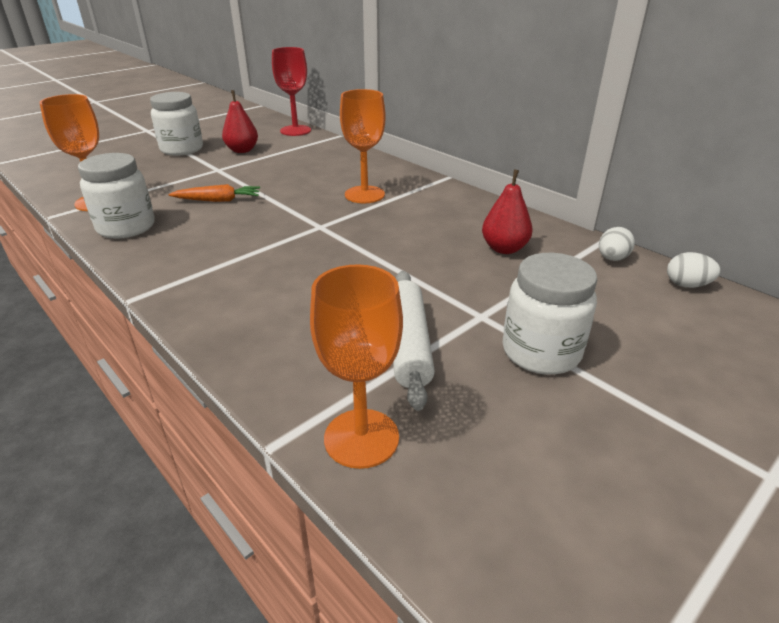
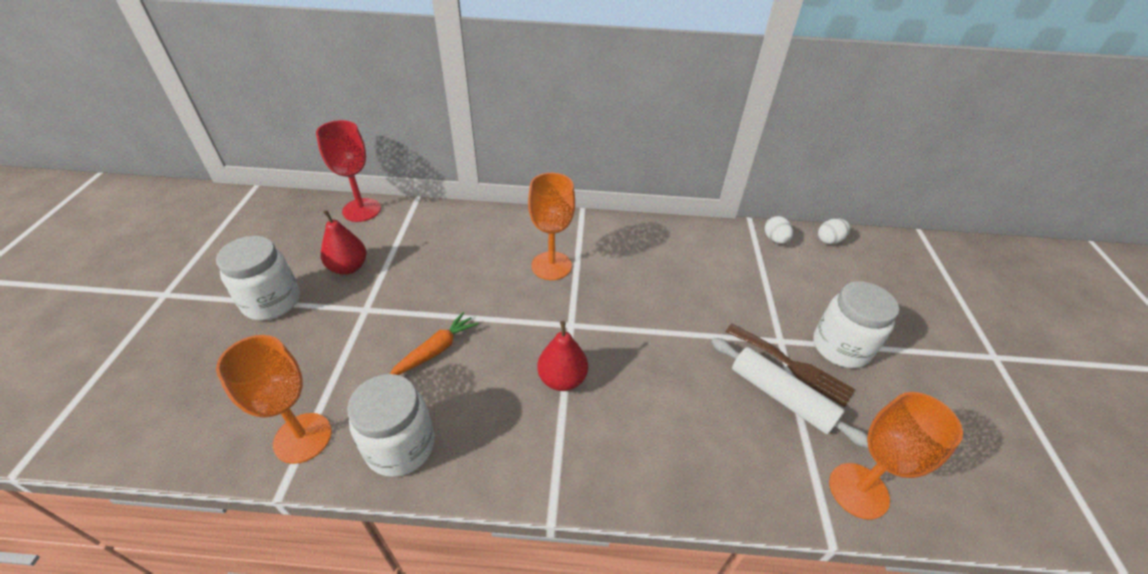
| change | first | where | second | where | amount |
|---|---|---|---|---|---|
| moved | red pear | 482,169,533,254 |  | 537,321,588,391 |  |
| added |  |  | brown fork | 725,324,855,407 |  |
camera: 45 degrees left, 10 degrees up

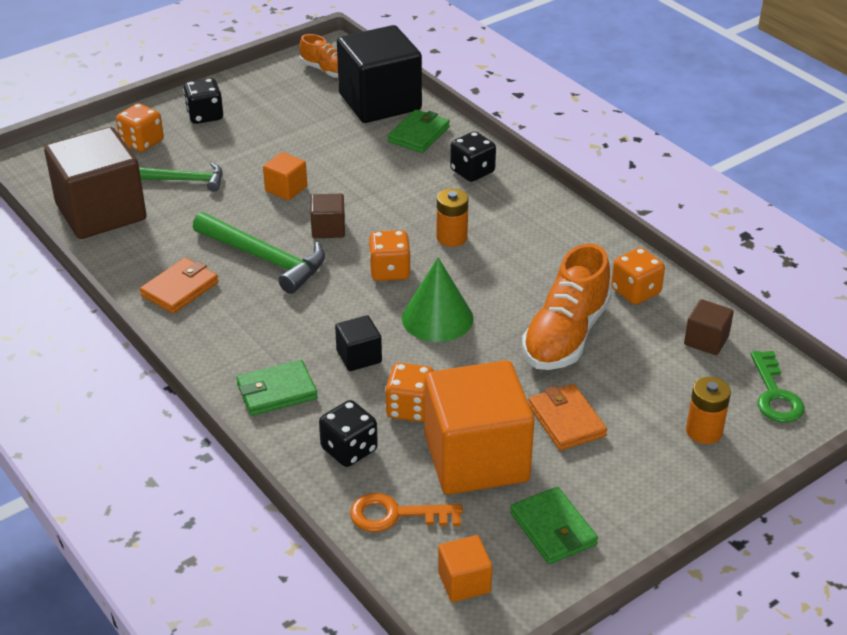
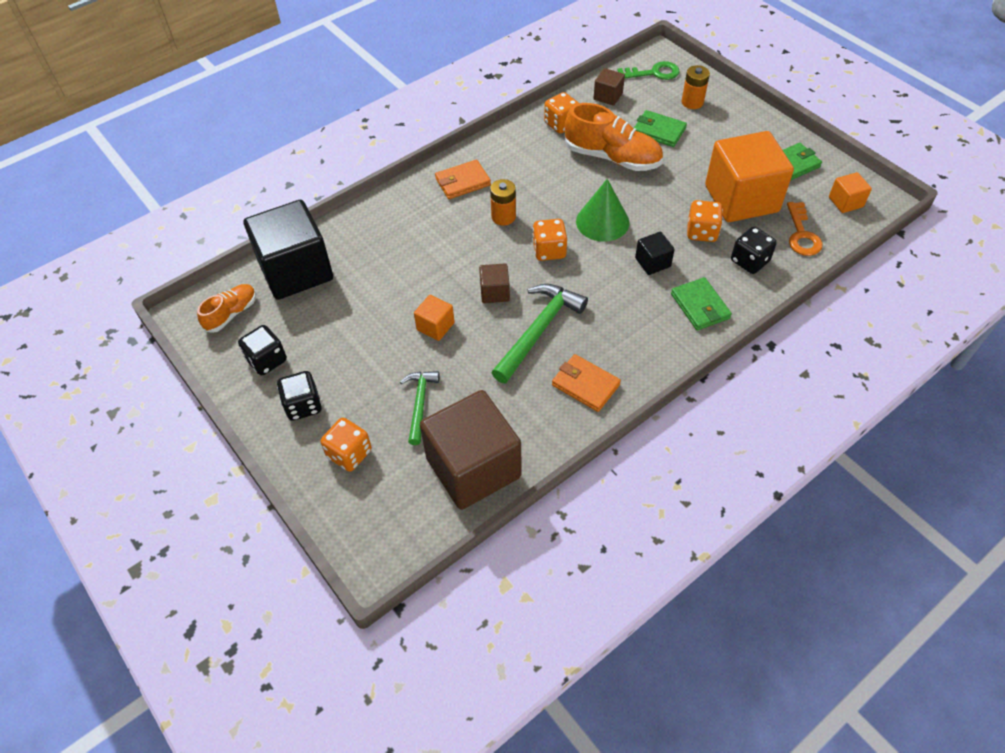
| change | first | where | second | where | amount |
|---|---|---|---|---|---|
| moved | black dice | 450,131,496,182 |  | 238,325,287,375 |  |
| moved | orange wallet | 528,384,607,451 |  | 435,160,491,199 |  |
| moved | green wallet | 388,109,450,153 |  | 634,110,687,147 |  |
camera: 90 degrees left, 15 degrees up

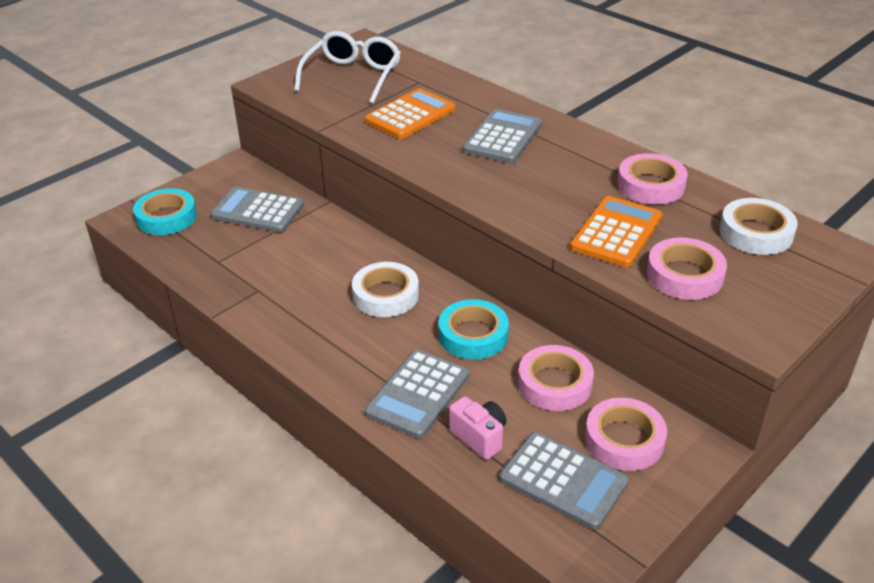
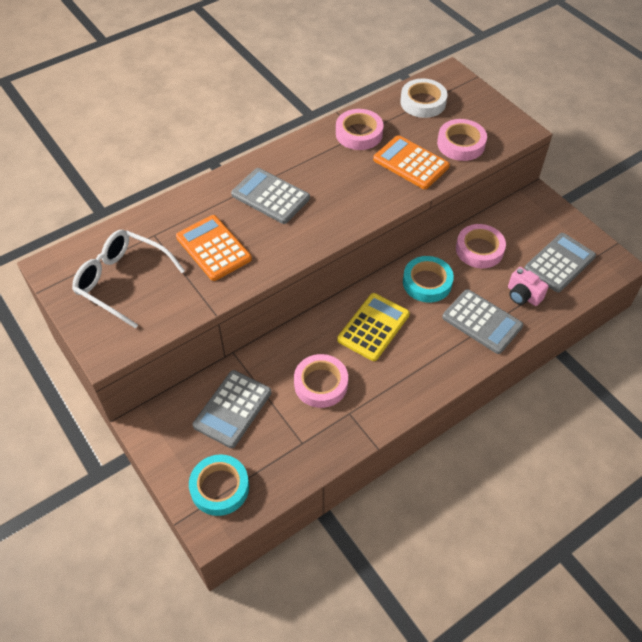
| change | first | where | second | where | amount |
|---|---|---|---|---|---|
| moved | pink tape | 585,398,667,471 |  | 294,354,348,408 |  |
| replaced | white tape | 352,262,419,317 | yellow calculator | 337,293,410,361 |  |
| turned | pink camera | 449,396,506,460 |  | 508,267,549,306 | 105 degrees counterclockwise |
camera: 80 degrees left, 15 degrees up

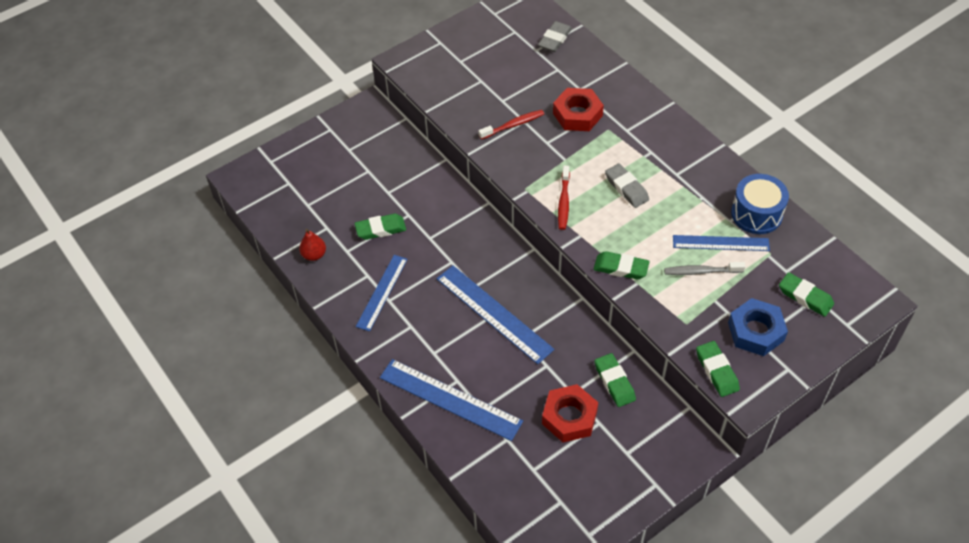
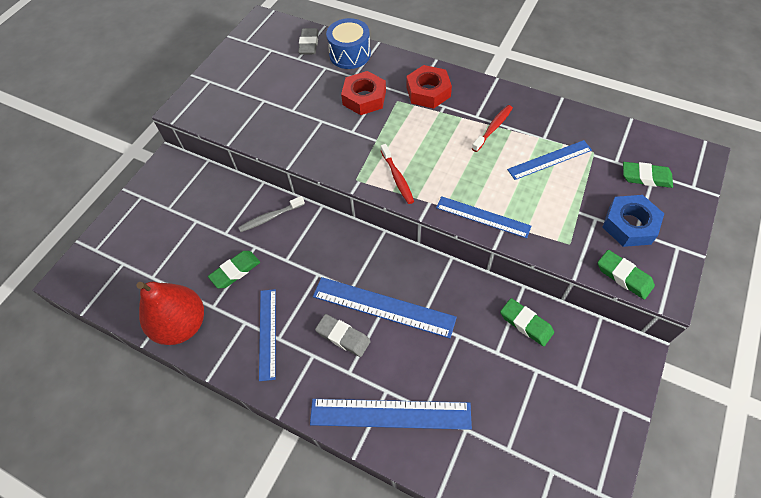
| change | first | where | second | where | amount |
|---|---|---|---|---|---|
| resized | red pear | 299,229,326,261 |  | 137,282,204,345 | x2.15 |
| moved | grey toothbrush | 664,262,746,275 |  | 238,196,305,232 |  |
| moved | grey eraser | 605,164,649,208 |  | 315,314,371,357 |  |
| moved | blue drum | 731,174,789,234 |  | 326,18,371,69 |  |
| moved | red nut | 542,384,598,442 |  | 406,65,452,109 |  |
| replaced | green eraser | 594,251,650,279 | blue ruler | 436,196,531,238 |  |
| moved | red toothbrush | 478,110,544,140 |  | 472,105,513,152 |  |
camera: 25 degrees left, 5 degrees up

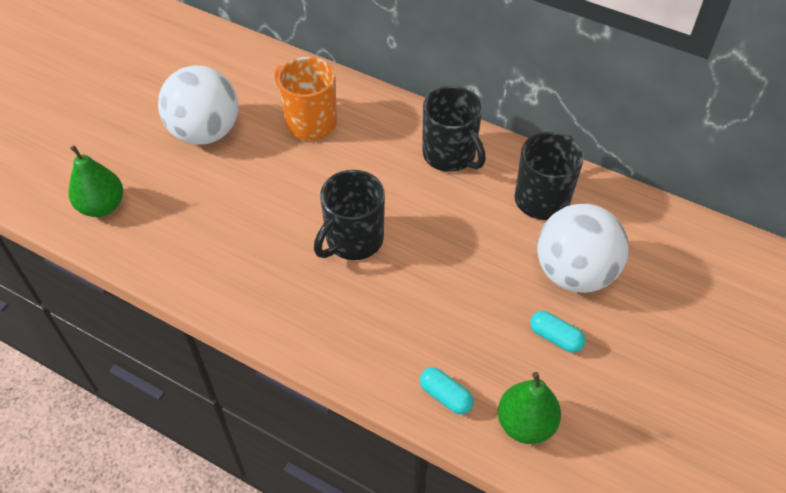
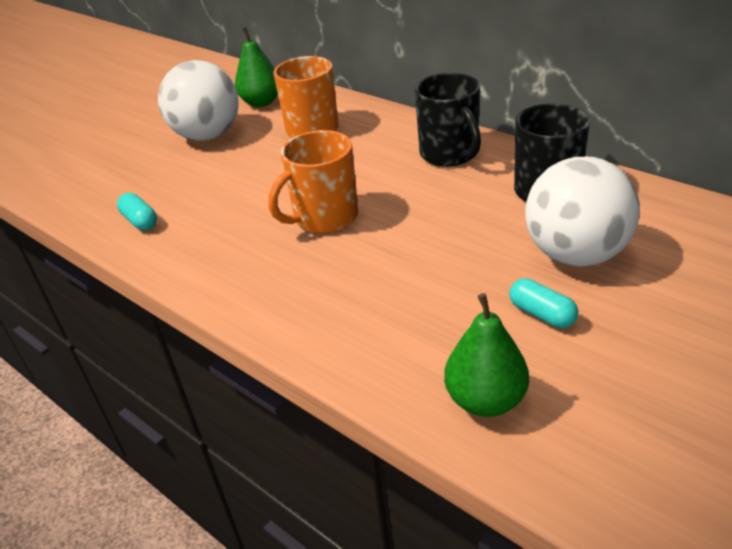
| change | first | where | second | where | amount |
|---|---|---|---|---|---|
| moved | turquoise capsule | 420,367,474,414 |  | 117,193,157,230 |  |
| moved | green pear | 68,145,123,217 |  | 235,27,278,107 |  |
| recoloured | black mug | 314,170,385,260 | orange mug | 268,130,358,234 |  |
camera: 15 degrees right, 15 degrees down

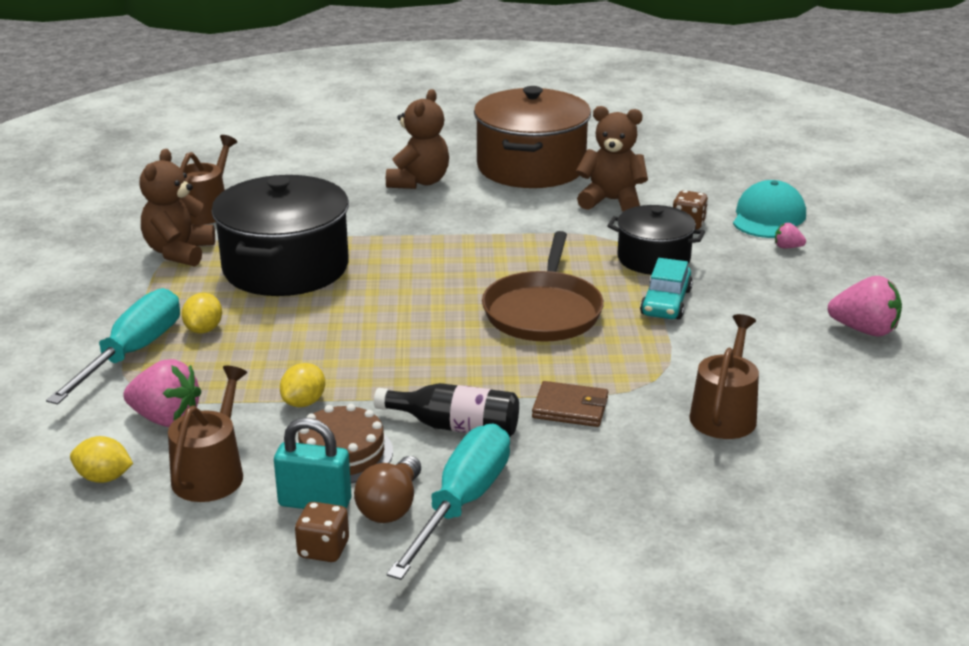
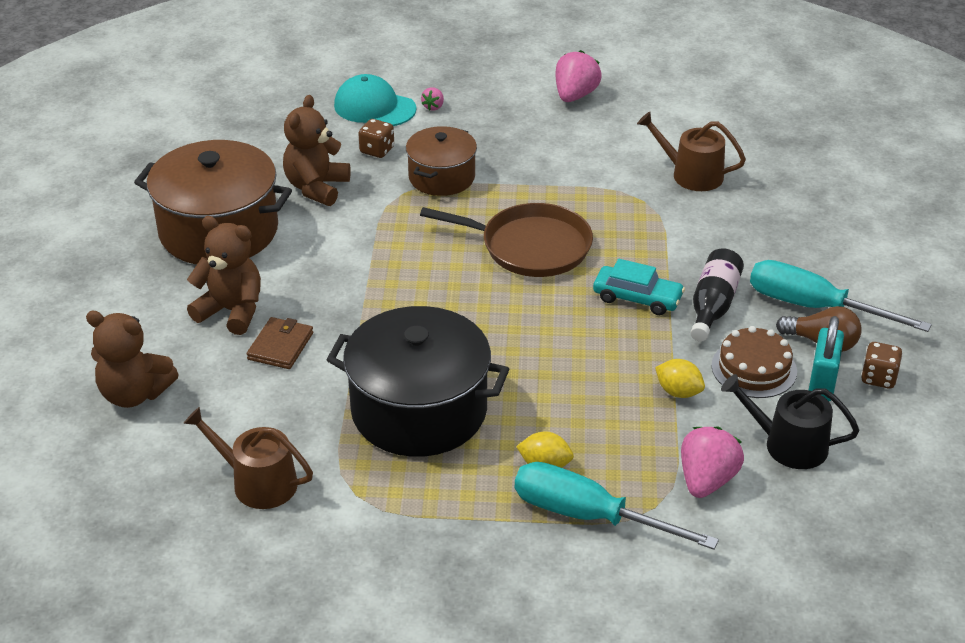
| change | first | where | second | where | amount |
|---|---|---|---|---|---|
| moved | brown teddy bear | 140,149,215,267 |  | 86,311,179,408 |  |
| moved | brown wallet | 532,381,608,427 |  | 247,317,313,369 |  |
| recoloured | black pot | 607,205,705,275 | brown pot | 406,126,477,196 |  |
| moved | turquoise car | 640,258,693,319 |  | 593,259,685,315 |  |
| recoloured | brown watering can | 168,366,247,502 | black watering can | 721,374,859,469 |  |
| removed | yellow lemon | 70,436,133,483 |  |  |  |
camera: 85 degrees left, 10 degrees up

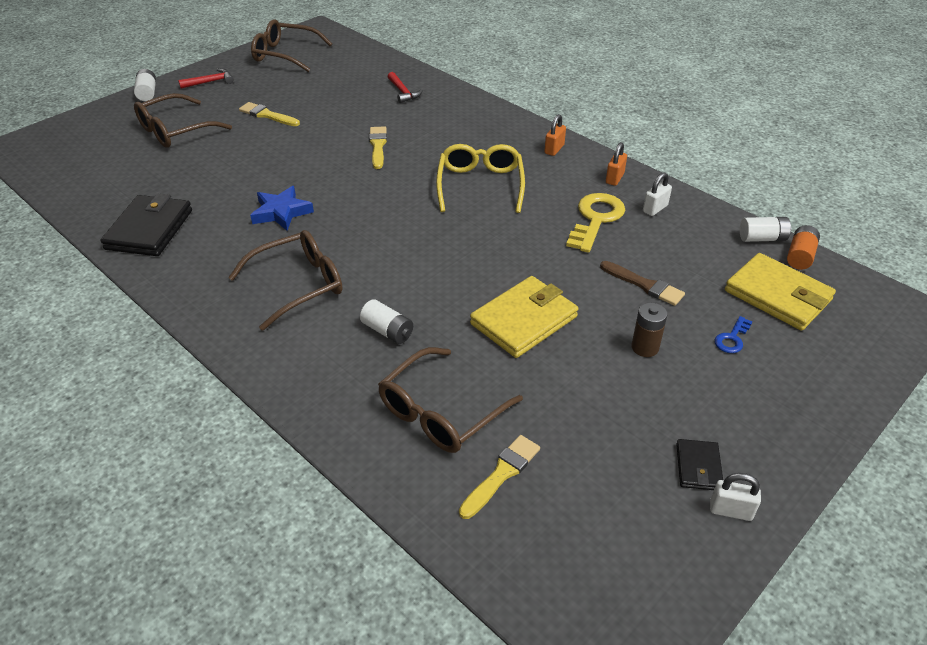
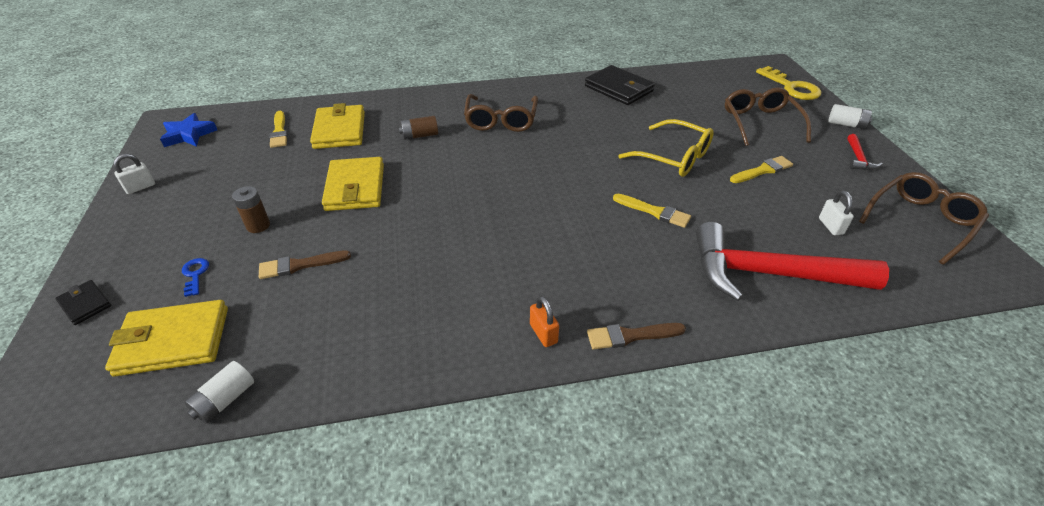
| change | first | where | second | where | amount |
|---|---|---|---|---|---|
| moved | black wallet | 676,439,723,490 |  | 55,280,111,325 |  |
| moved | blue star | 250,186,314,231 |  | 160,113,217,147 |  |
| replaced | brown glasses | 378,347,523,453 | yellow wallet | 310,103,365,149 |  |
| recoloured | white battery | 360,299,413,344 | brown battery | 399,116,438,140 |  |
| added |  |  | brown brush | 587,323,686,349 |  |
| moved | yellow glasses | 436,144,525,213 |  | 618,119,714,177 |  |
| resized | red hammer | 388,72,423,103 |  | 696,222,889,301 | x2.46 |
| moved | yellow key | 566,193,625,253 |  | 756,66,821,100 |  |
| moved | white padlock | 643,172,672,216 |  | 819,191,854,236 |  |
| removed | orange padlock | 606,142,627,186 |  |  |  |
| removed | orange battery | 787,225,820,270 |  |  |  |
camera: 125 degrees right, 0 degrees up

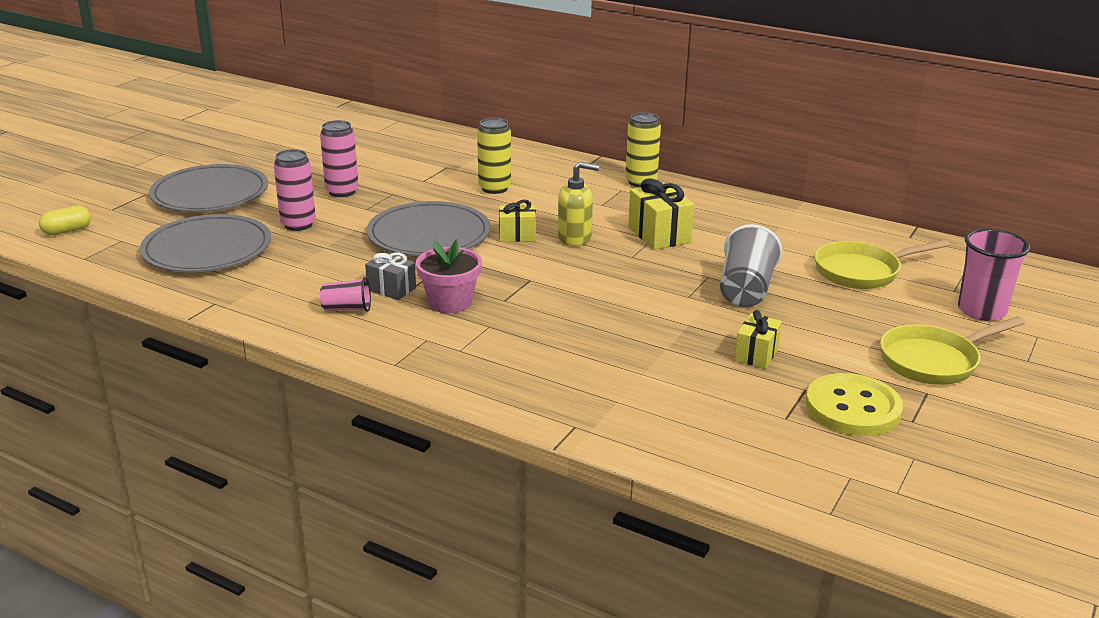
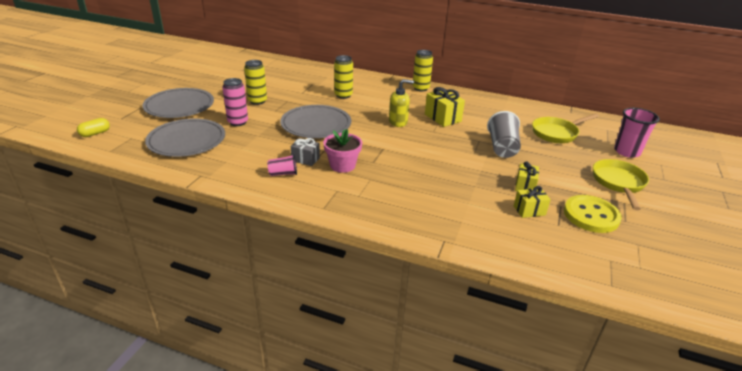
| change | first | where | second | where | amount |
|---|---|---|---|---|---|
| recoloured | pink can | 320,120,358,197 | yellow can | 244,60,267,105 |  |
| moved | yellow gift | 499,200,536,242 |  | 514,186,551,218 |  |
| turned | yellow pan | 880,316,1025,385 |  | 593,159,649,210 | 135 degrees clockwise |
camera: 10 degrees left, 5 degrees up

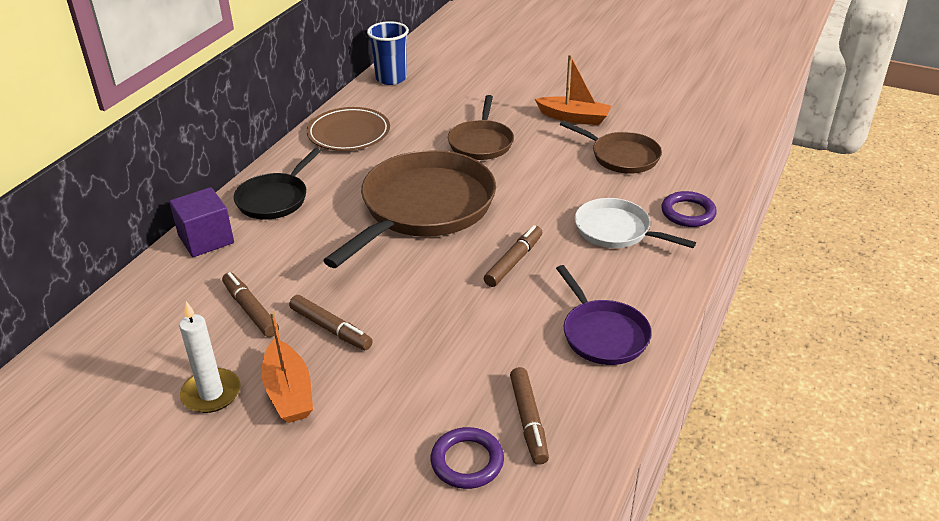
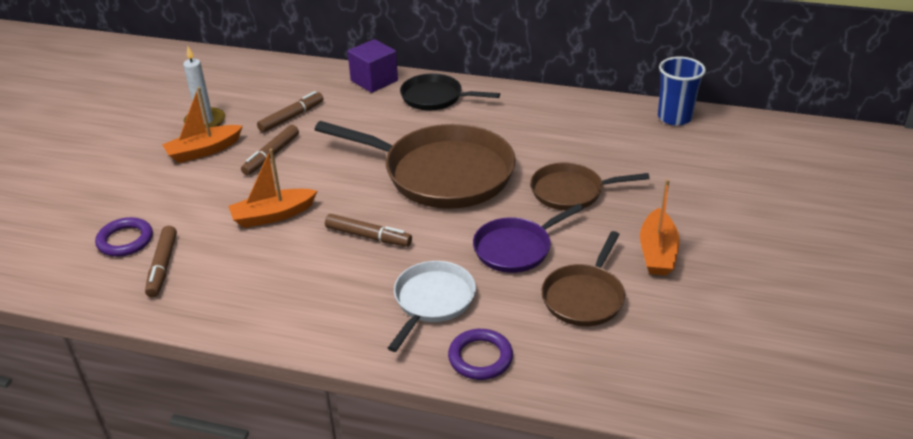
| change | first | where | second | where | amount |
|---|---|---|---|---|---|
| turned | brown marker | 510,367,549,465 |  | 145,226,177,297 | 75 degrees counterclockwise |
| added |  |  | orange boat | 228,149,317,228 |  |
| moved | purple pan | 556,265,652,365 |  | 473,204,583,273 |  |
| removed | brown plate | 306,107,390,151 |  |  |  |
camera: 80 degrees right, 0 degrees up

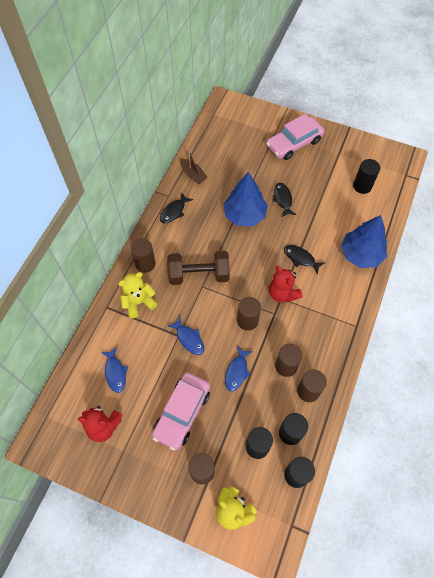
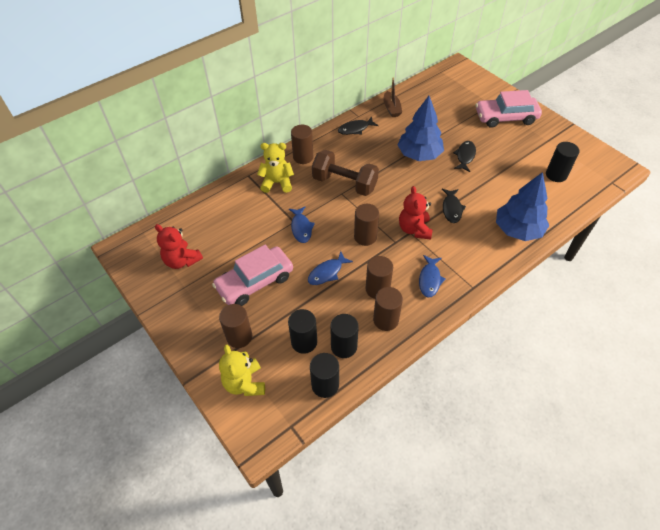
| change | first | where | second | where | amount |
|---|---|---|---|---|---|
| moved | blue fish | 101,347,128,393 |  | 419,255,445,297 |  |
| turned | black fish | 284,245,325,274 |  | 442,189,466,223 | 150 degrees counterclockwise |
camera: 30 degrees right, 10 degrees down

